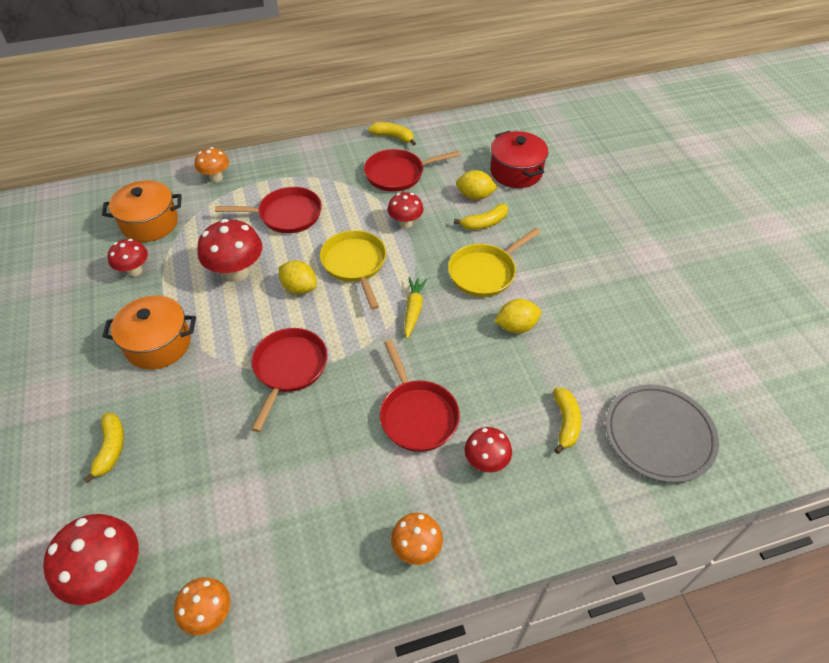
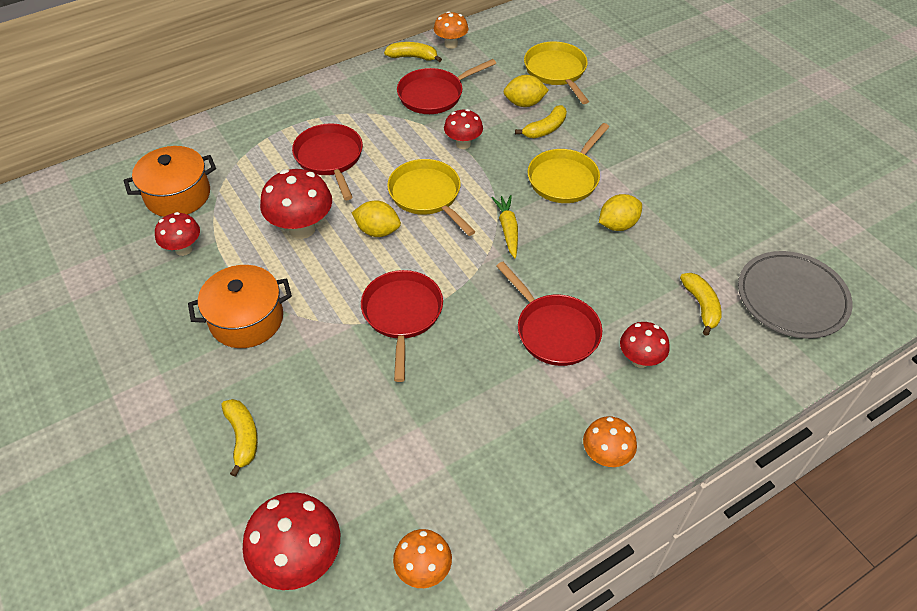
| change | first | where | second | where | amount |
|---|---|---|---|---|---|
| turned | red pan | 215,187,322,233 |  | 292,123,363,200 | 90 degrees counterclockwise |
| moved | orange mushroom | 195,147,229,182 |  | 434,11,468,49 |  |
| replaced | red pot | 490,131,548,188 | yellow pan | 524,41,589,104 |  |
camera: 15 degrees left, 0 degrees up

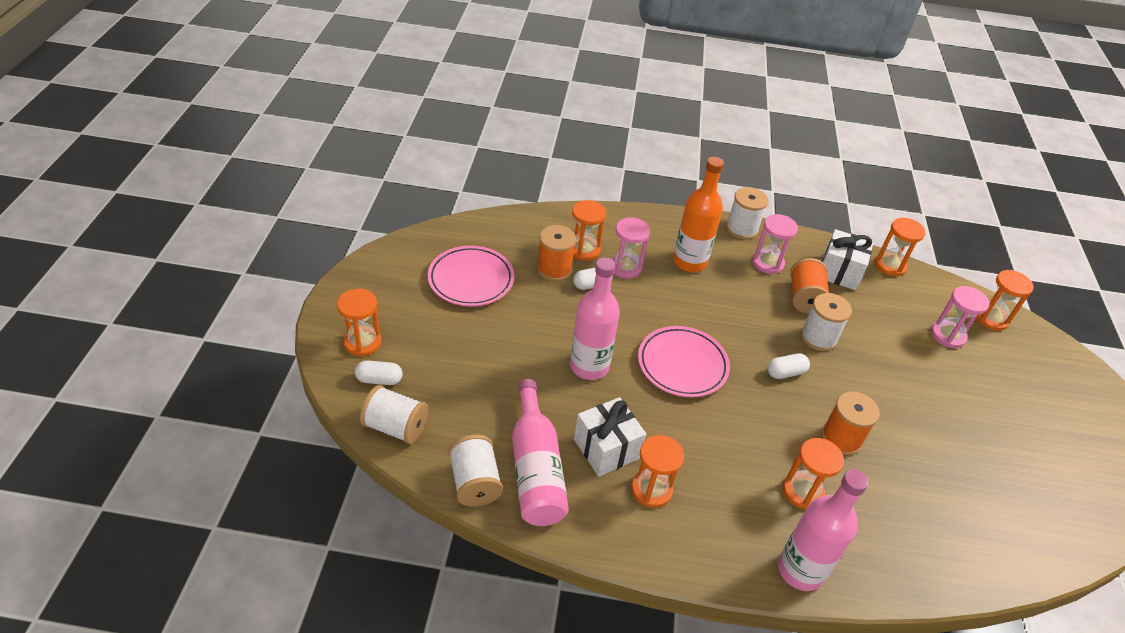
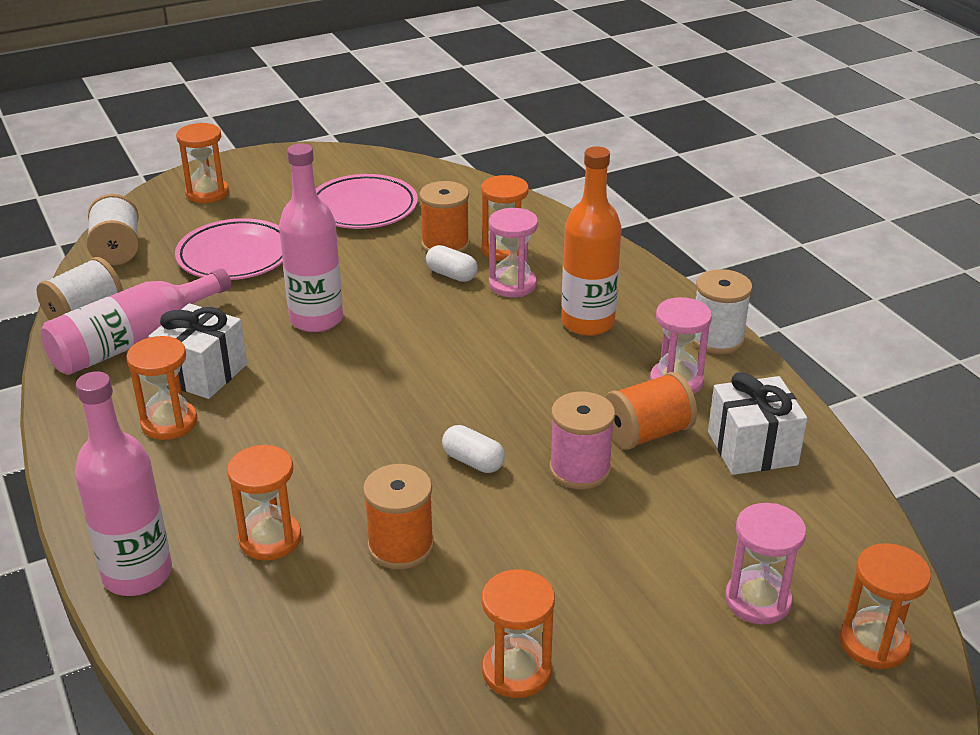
| change | first | where | second | where | amount |
|---|---|---|---|---|---|
| moved | pink plate | 638,326,730,398 |  | 175,218,283,280 |  |
| moved | orange hourglass | 875,218,925,276 |  | 482,570,555,698 |  |
| recoloured | white spool | 801,293,852,351 | pink spool | 549,392,615,490 |  |
| removed | white capsule | 355,360,403,385 |  |  |  |
camera: 60 degrees right, 10 degrees down

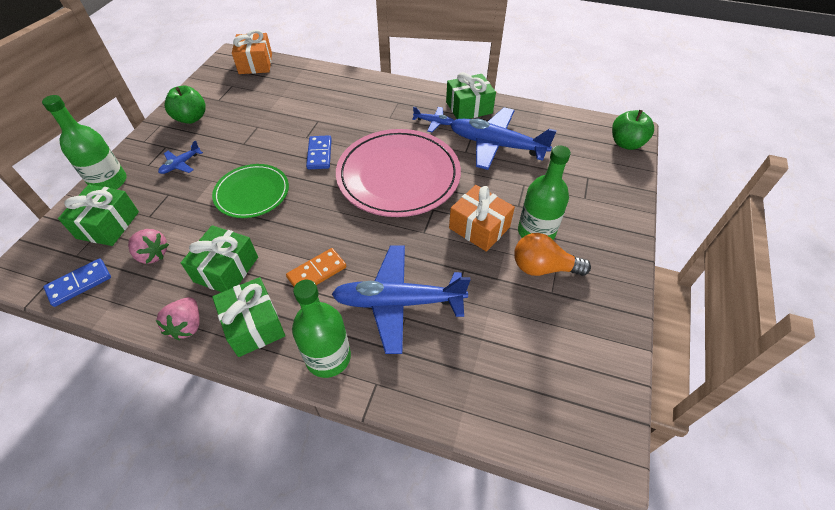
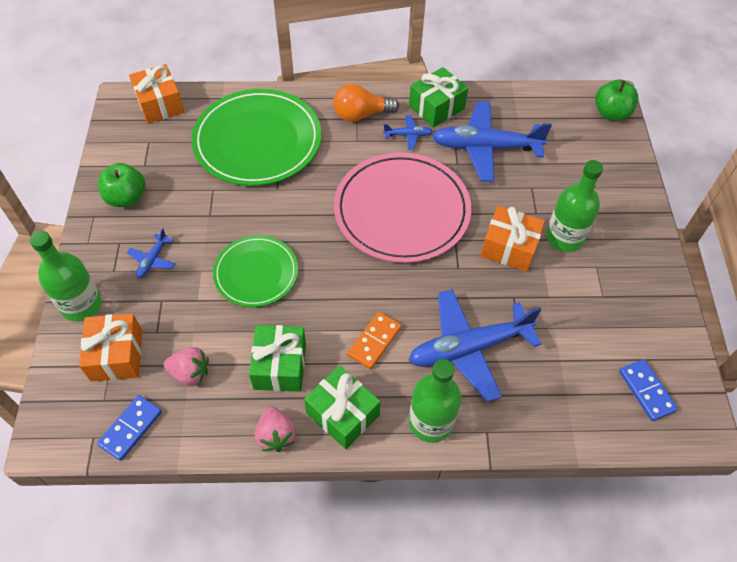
| change | first | where | second | where | amount |
|---|---|---|---|---|---|
| recoloured | green gift | 58,185,139,246 | orange gift | 79,313,142,382 |  |
| added |  |  | green plate | 191,89,321,186 |  |
| moved | orange light bulb | 514,233,591,276 |  | 333,84,399,122 |  |
| moved | blue domino | 306,135,332,169 |  | 619,359,678,421 |  |
camera: 20 degrees left, 5 degrees up

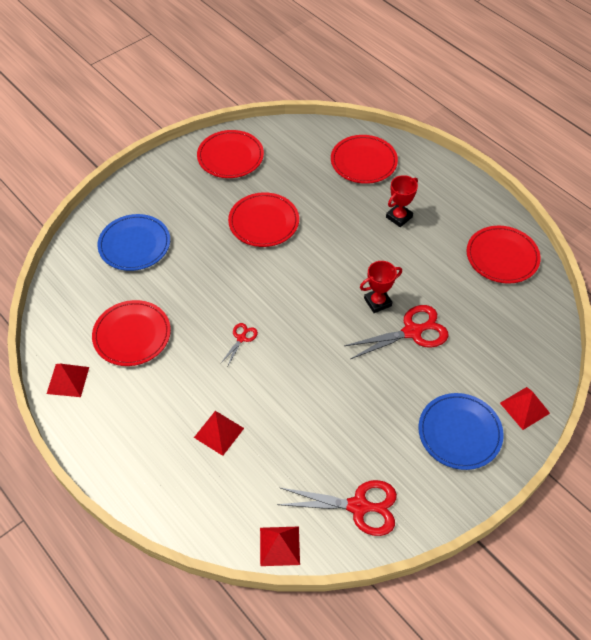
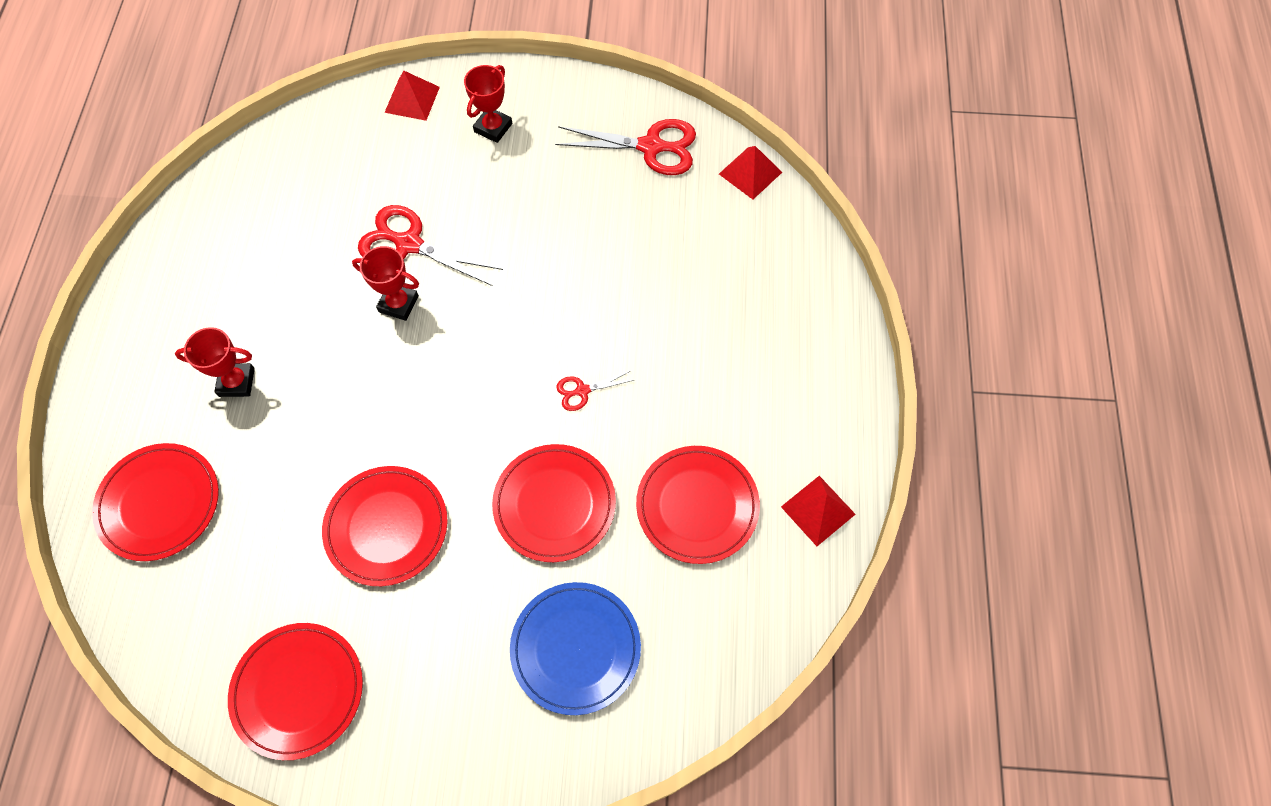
| change | first | where | second | where | amount |
|---|---|---|---|---|---|
| replaced | blue plate | 418,393,504,470 | red trophy | 464,65,512,143 |  |
| moved | red plate | 466,226,541,284 |  | 492,444,616,562 |  |
| turned | red scissors | 277,480,397,536 |  | 555,119,696,175 | 135 degrees clockwise |
| removed | red pyramid | 194,411,244,456 |  |  |  |
camera: 135 degrees left, 10 degrees up

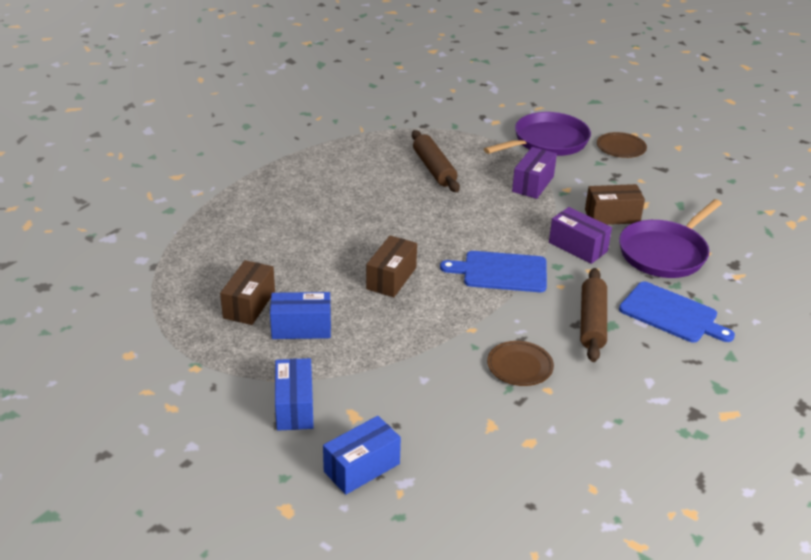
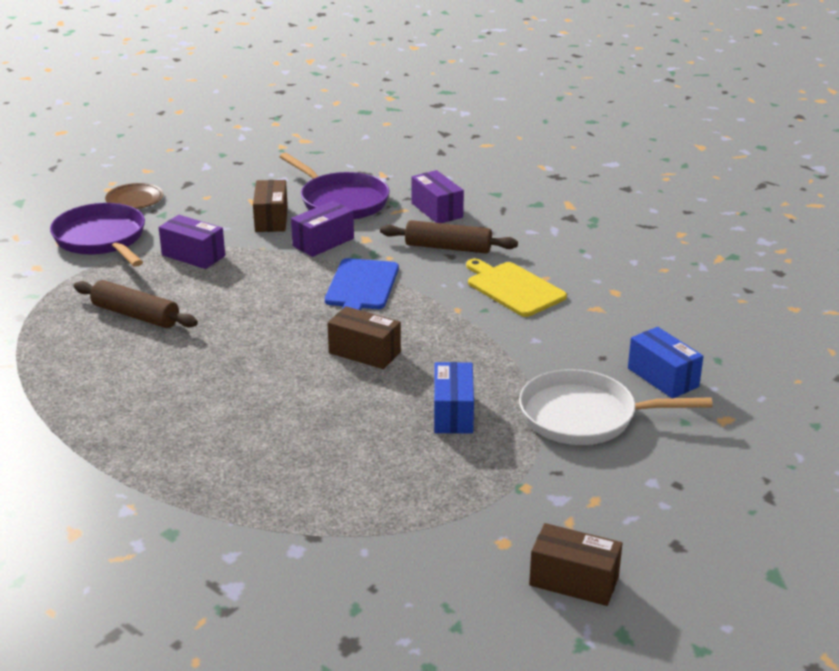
| change | first | where | second | where | amount |
|---|---|---|---|---|---|
| turned | brown rolling pin | 412,130,460,192 |  | 74,280,198,328 | 45 degrees clockwise |
| replaced | blue cutting board | 619,282,735,343 | purple box | 411,170,464,223 |  |
| replaced | brown plate | 487,341,554,386 | yellow cutting board | 466,259,567,317 |  |
| replaced | blue box | 275,358,314,431 | white pan | 519,369,713,445 |  |
| moved | brown box | 220,260,275,325 |  | 529,523,622,606 |  |
camera: 85 degrees left, 5 degrees down

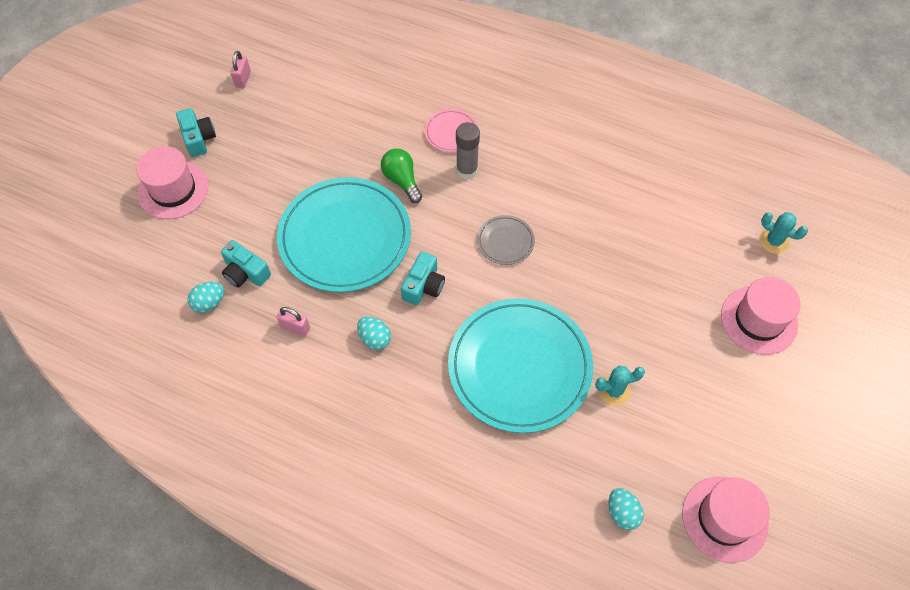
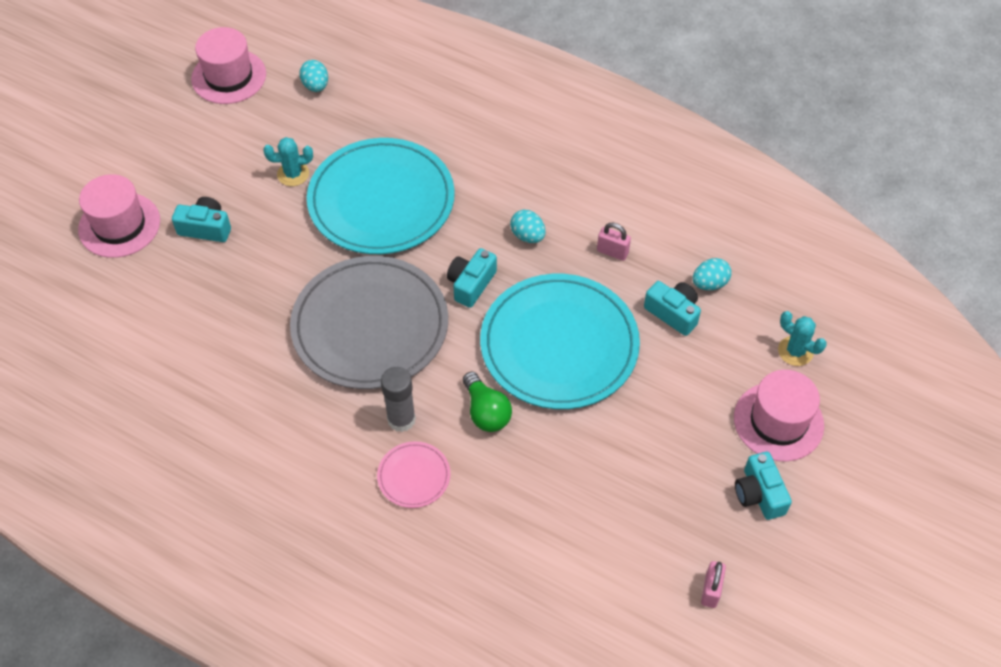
| change | first | where | second | where | amount |
|---|---|---|---|---|---|
| added |  |  | turquoise camera | 172,197,231,242 |  |
| resized | grey plate | 477,215,535,265 |  | 290,256,448,389 | x2.31 |
| moved | turquoise cactus | 759,212,808,254 |  | 778,311,827,366 |  |
camera: 175 degrees left, 5 degrees down

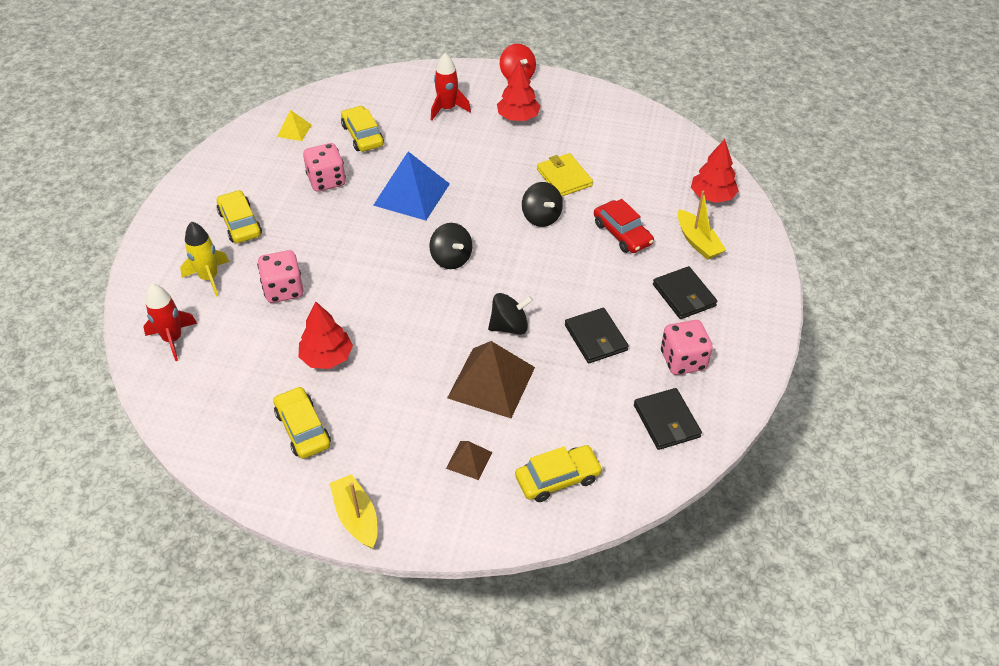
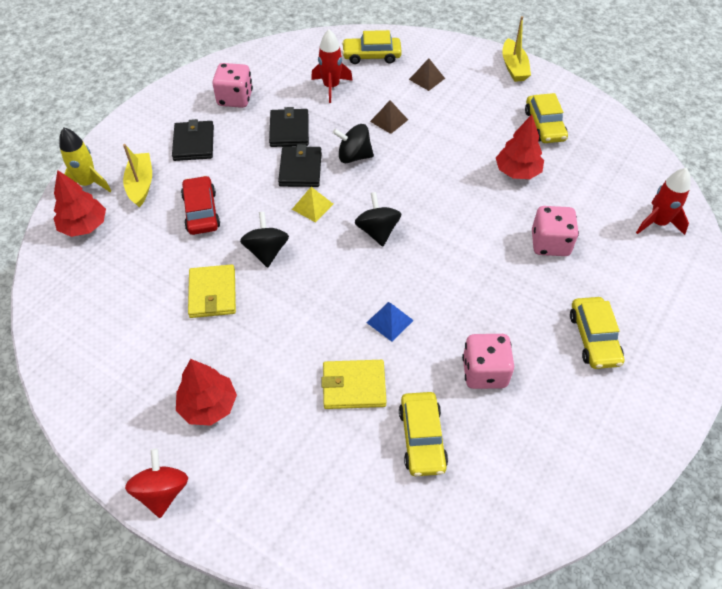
| change | first | where | second | where | amount |
|---|---|---|---|---|---|
| moved | yellow rocket | 180,221,229,297 |  | 59,128,111,192 |  |
| moved | black wallet | 634,388,702,450 |  | 278,144,322,187 |  |
| moved | yellow pyramid | 277,110,312,141 |  | 292,187,333,222 |  |
| moved | red rocket | 431,53,471,120 |  | 311,30,353,103 |  |
| added |  |  | yellow wallet | 321,360,387,409 |  |
| resized | blue pyramid | 373,151,450,220 |  | 366,302,414,342 | x0.49 |
| resized | brown pyramid | 447,341,535,418 |  | 370,100,408,134 | x0.49 |
camera: 160 degrees left, 5 degrees up

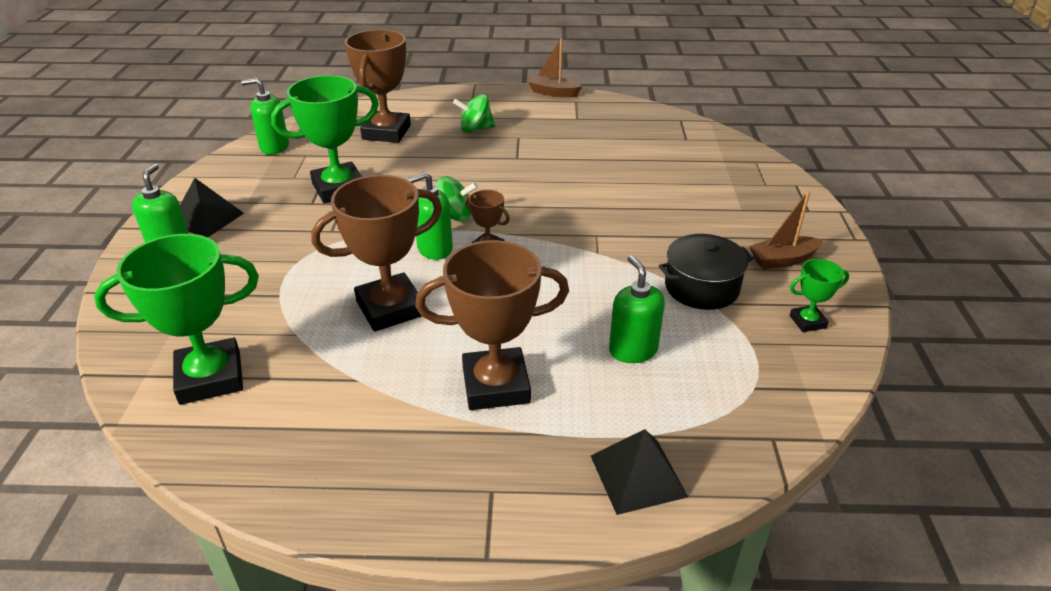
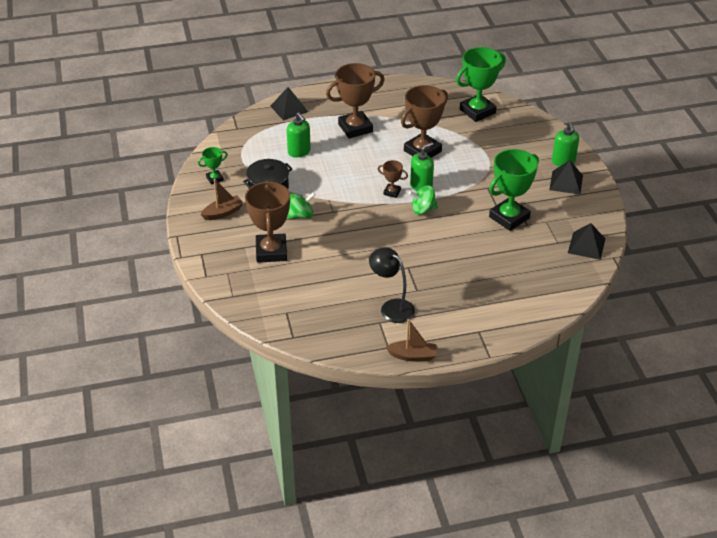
| change | first | where | second | where | amount |
|---|---|---|---|---|---|
| moved | brown trophy | 345,29,411,143 |  | 245,181,290,263 |  |
| moved | green spinning top | 453,94,495,133 |  | 287,192,316,219 |  |
| added |  |  | black lamp | 369,247,415,323 |  |
| replaced | green soap dispenser | 241,78,289,155 | black pyramid | 568,223,605,260 |  |
camera: 165 degrees right, 5 degrees up

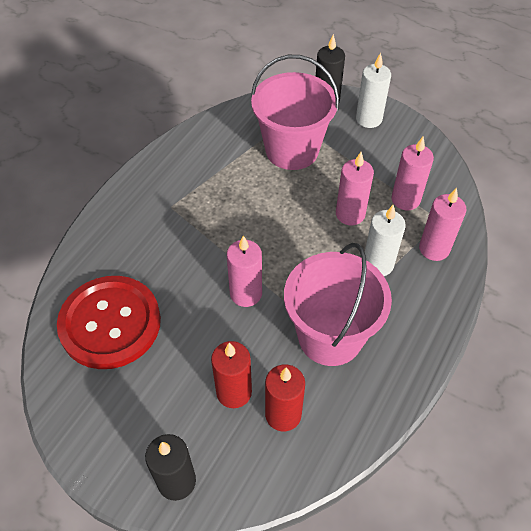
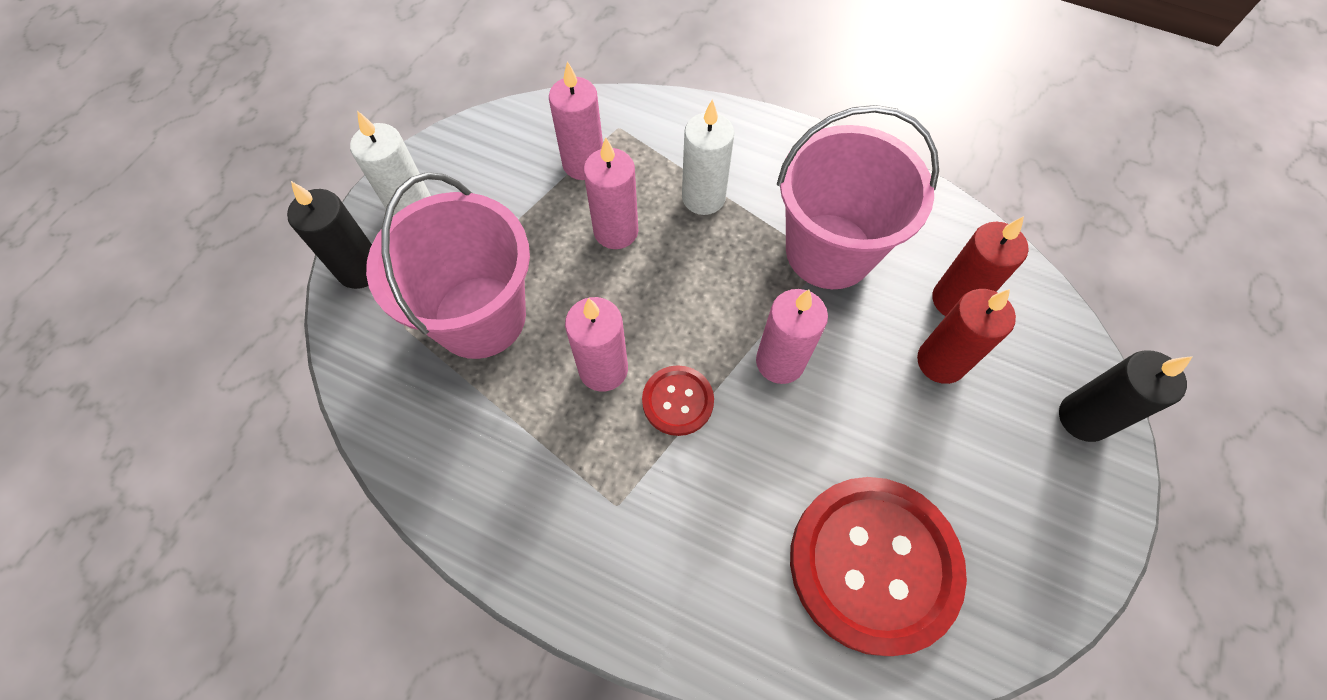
| change | first | where | second | where | amount |
|---|---|---|---|---|---|
| moved | pink candle | 419,188,467,261 |  | 565,297,628,391 |  |
| added |  |  | red button | 642,365,714,436 |  |
camera: 95 degrees left, 10 degrees up

